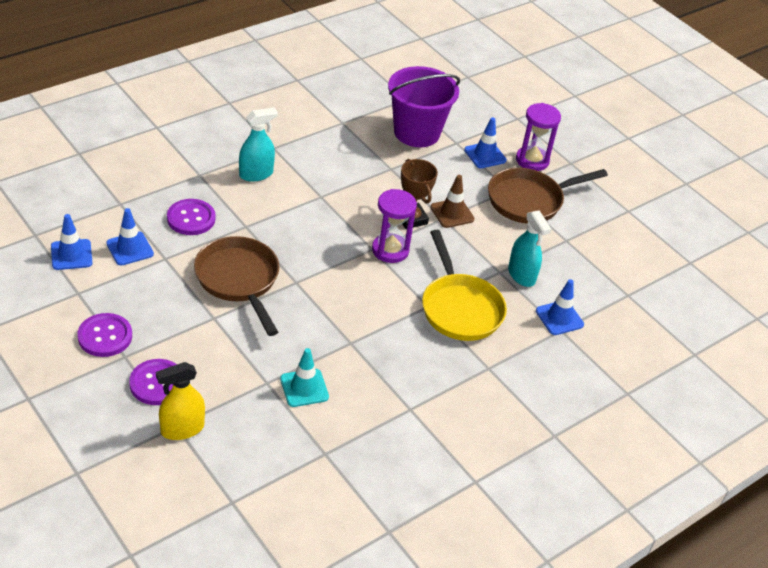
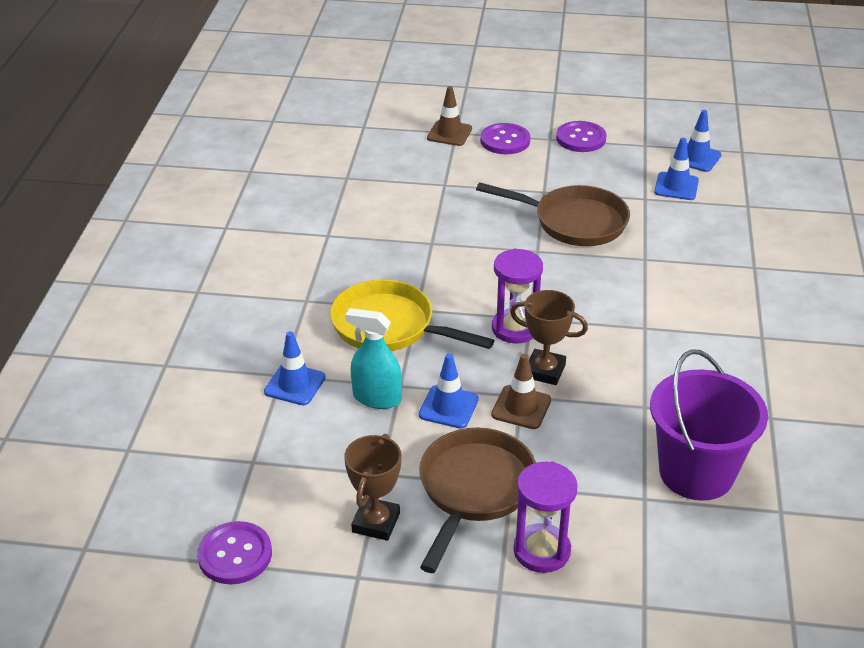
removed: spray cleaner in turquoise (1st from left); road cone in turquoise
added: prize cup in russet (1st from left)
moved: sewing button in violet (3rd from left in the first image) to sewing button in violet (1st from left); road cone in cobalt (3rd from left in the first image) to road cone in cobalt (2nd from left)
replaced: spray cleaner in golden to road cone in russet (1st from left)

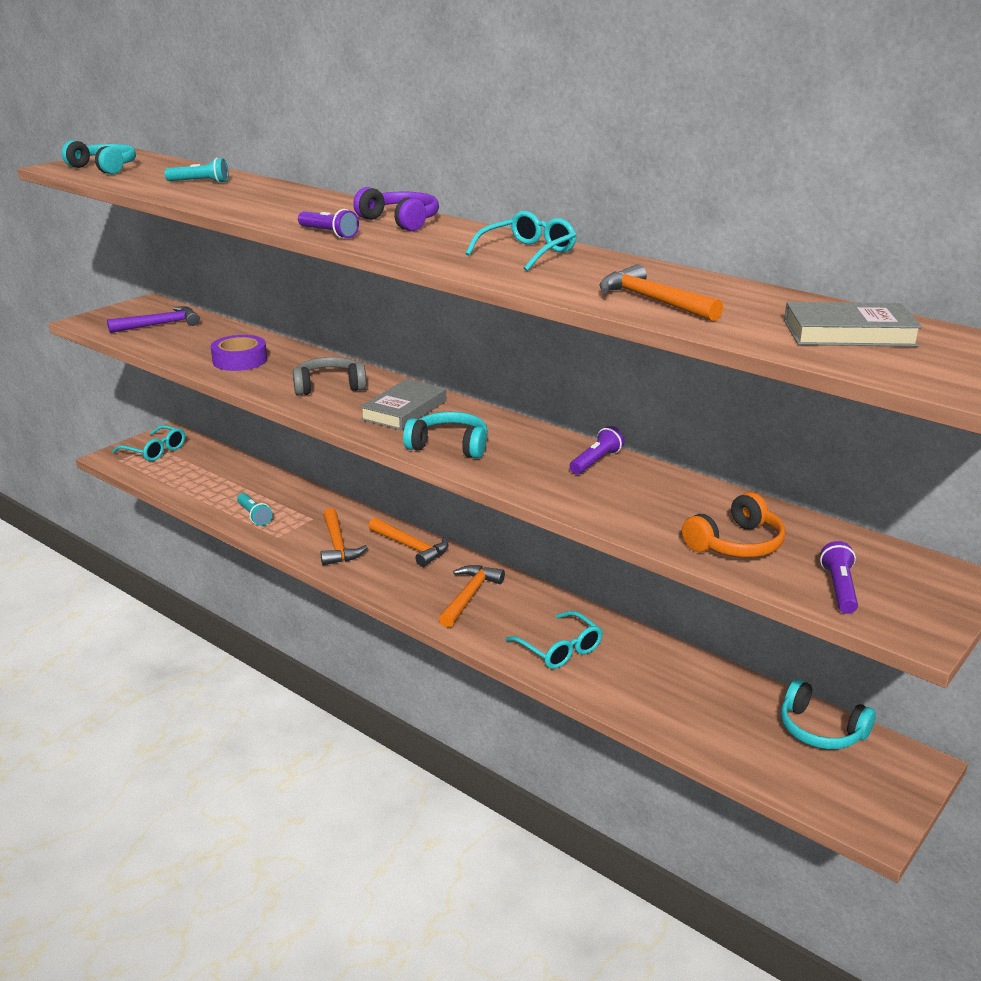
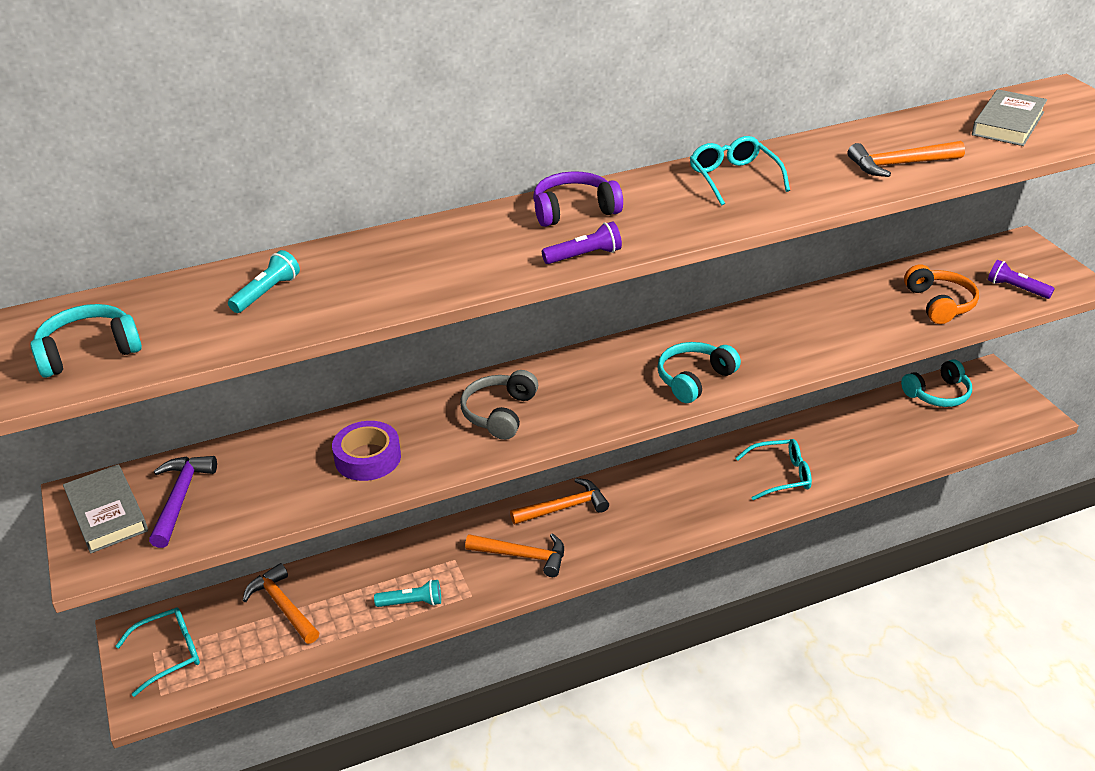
removed: flashlight in violet (2nd from left)
moved: hardcover in gray (1st from left); claw hammer in bright orange (3rd from left in the first image) to claw hammer in bright orange (1st from left)

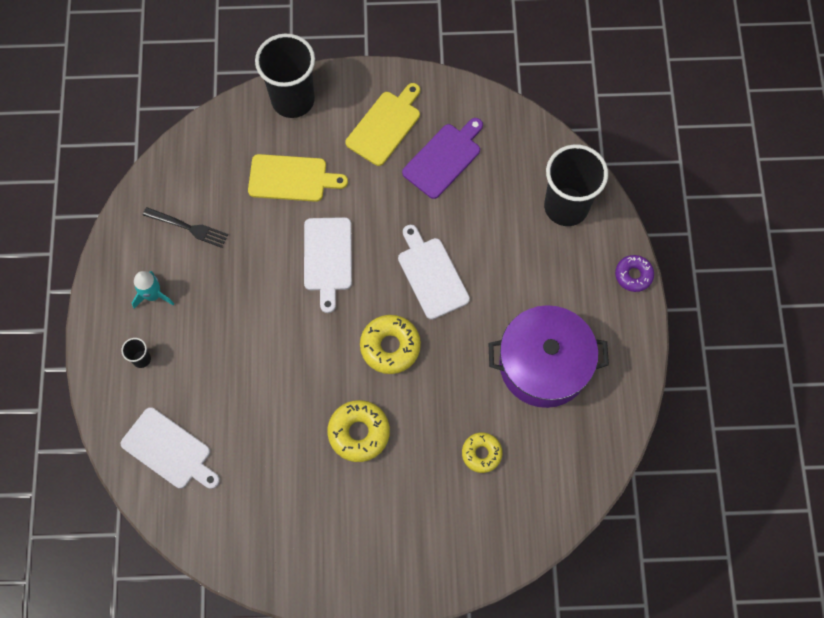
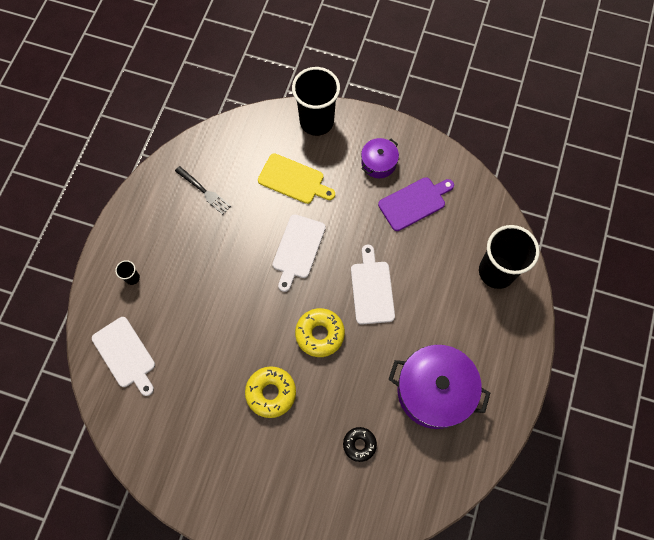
removed: rocket in turquoise; glazed donut in violet
replaced: chopping board in golden (2nd from left) to stockpot in violet (1st from left)
recoloured: glazed donut in golden (3rd from left) to glazed donut in black

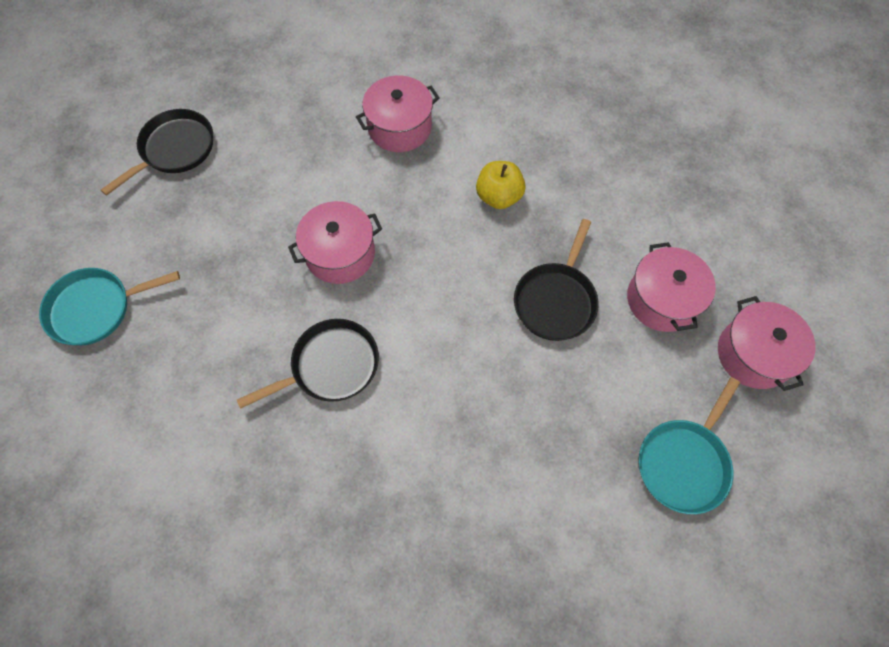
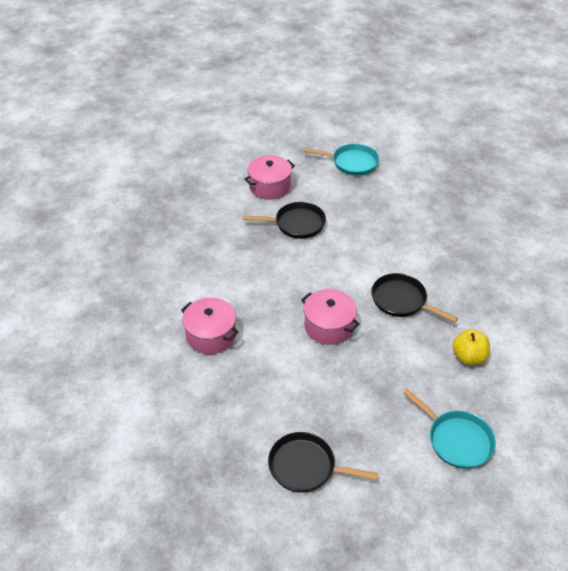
removed: stockpot in rose-pink (4th from left)
moved: apple in golden

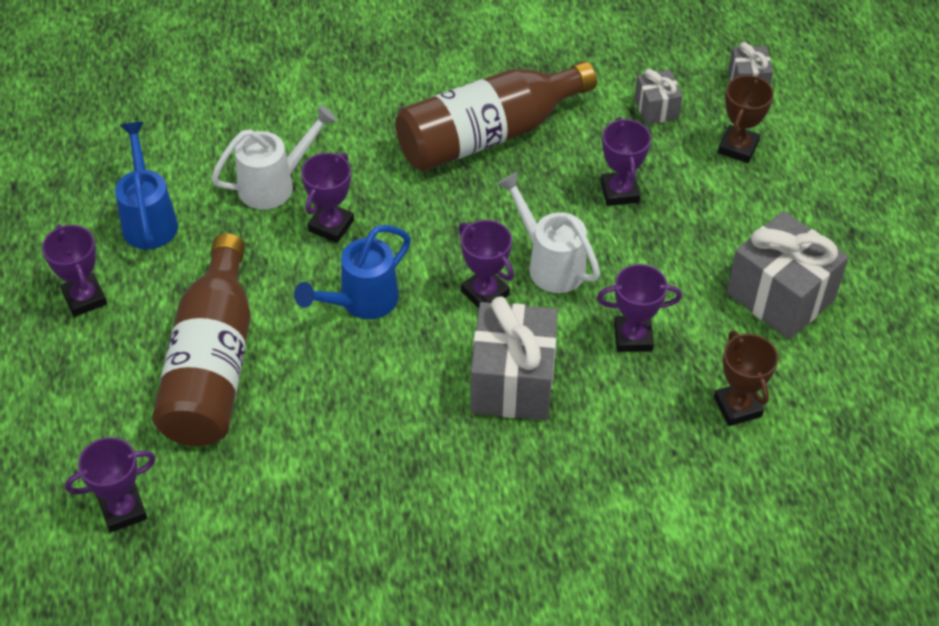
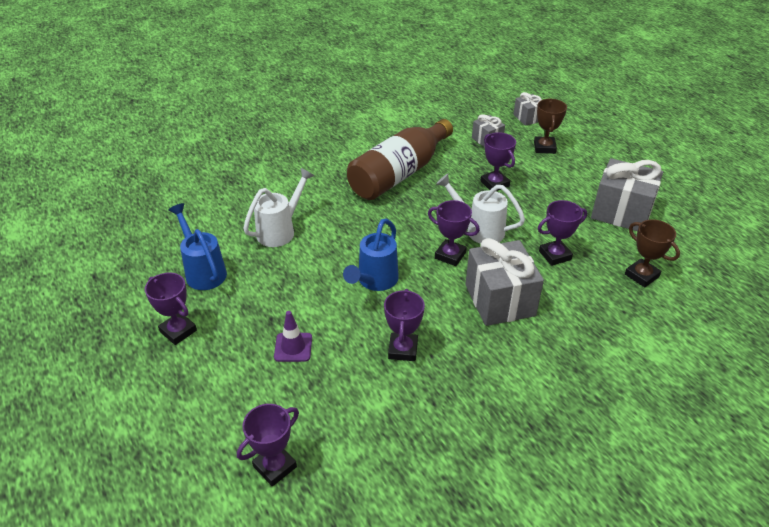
moved: prize cup in violet (3rd from left)
replaced: bottle in russet (1st from left) to road cone in violet

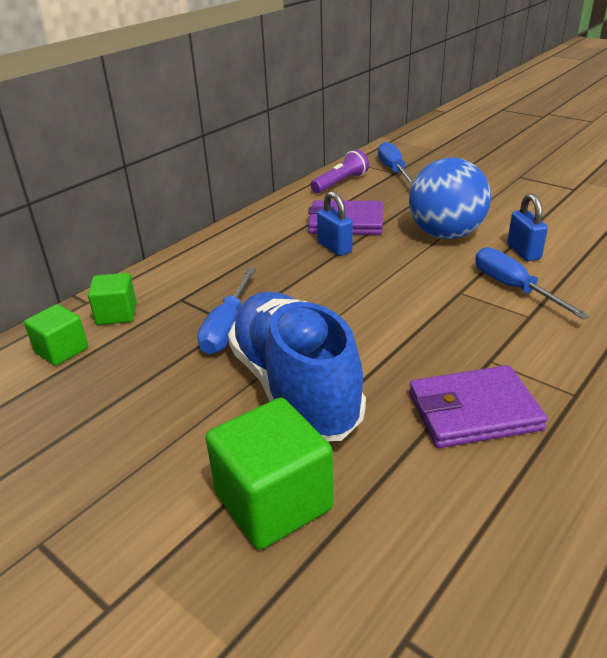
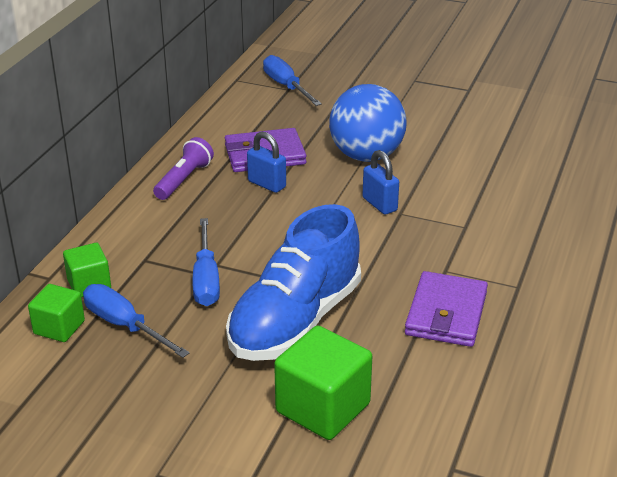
moved: screwdriver in cobalt (3rd from left in the first image) to screwdriver in cobalt (1st from left); flashlight in violet; lock in cobalt (2nd from left)
turned: shoe in cobalt 105 degrees counterclockwise; billfold in violet (2nd from left) 45 degrees counterclockwise

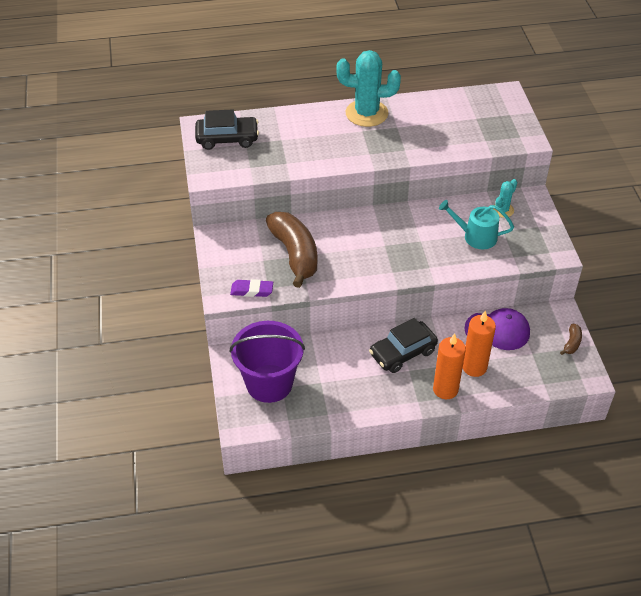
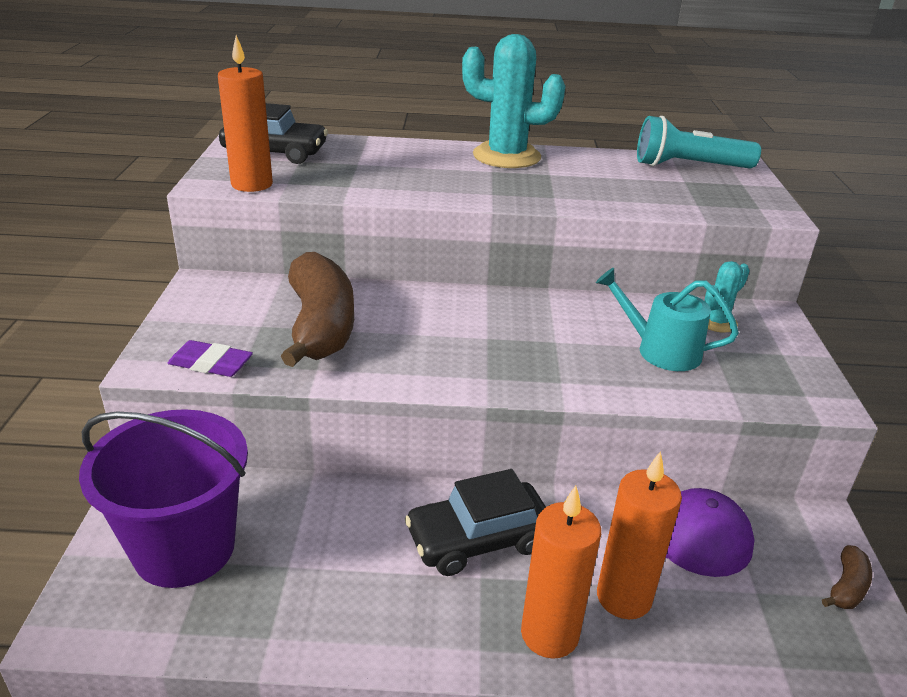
added: wax candle in bright orange (1st from left); flashlight in turquoise

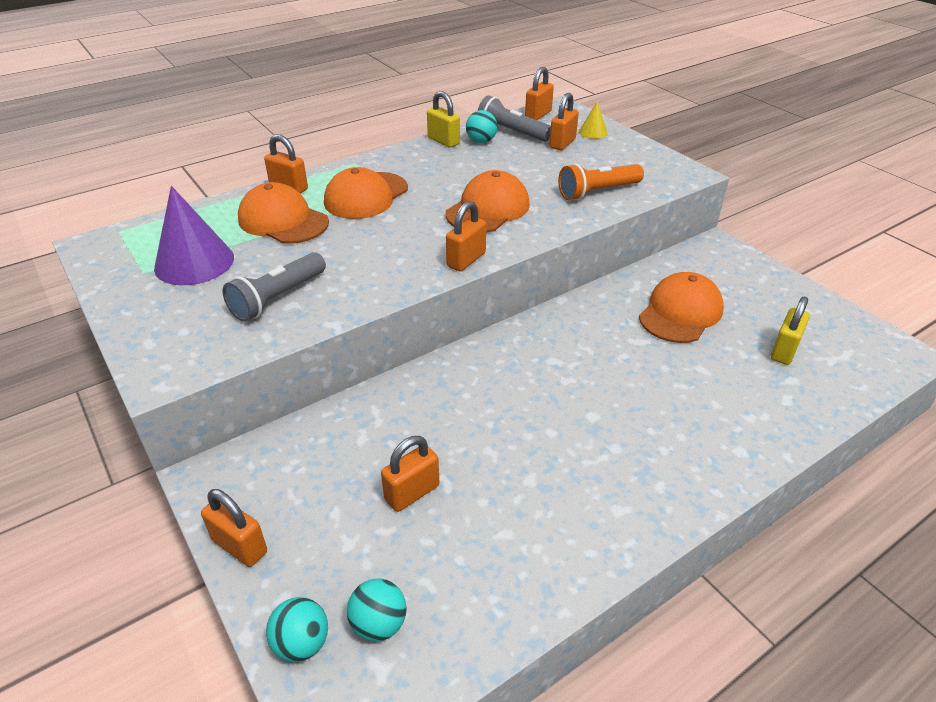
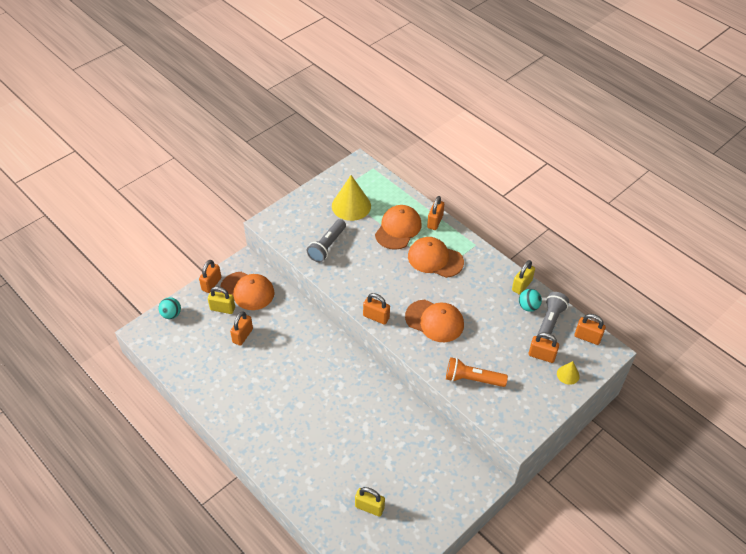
removed: sphere in turquoise (2nd from left)
added: lock in golden (1st from left)
moved: baseball cap in bright orange (4th from left in the first image) to baseball cap in bright orange (1st from left)
recoloured: cone in violet to cone in golden (1st from left)
turned: lock in bright orange (3rd from left in the first image) 75 degrees clockwise; flashlight in gray (1st from left) 90 degrees counterclockwise; flashlight in bright orange 45 degrees counterclockwise

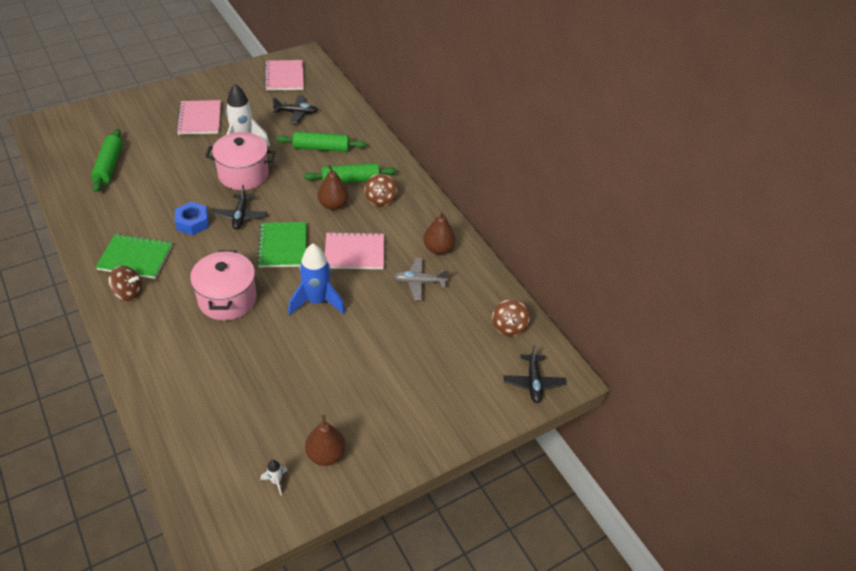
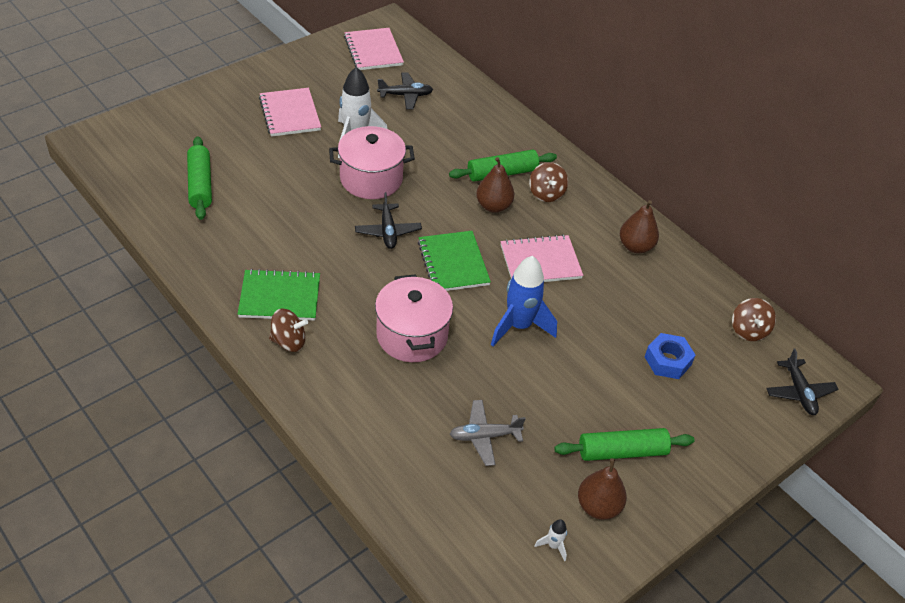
moved: plane in gray; rolling pin in green (2nd from left in the first image) to rolling pin in green (3rd from left); hexagon nut in cobalt

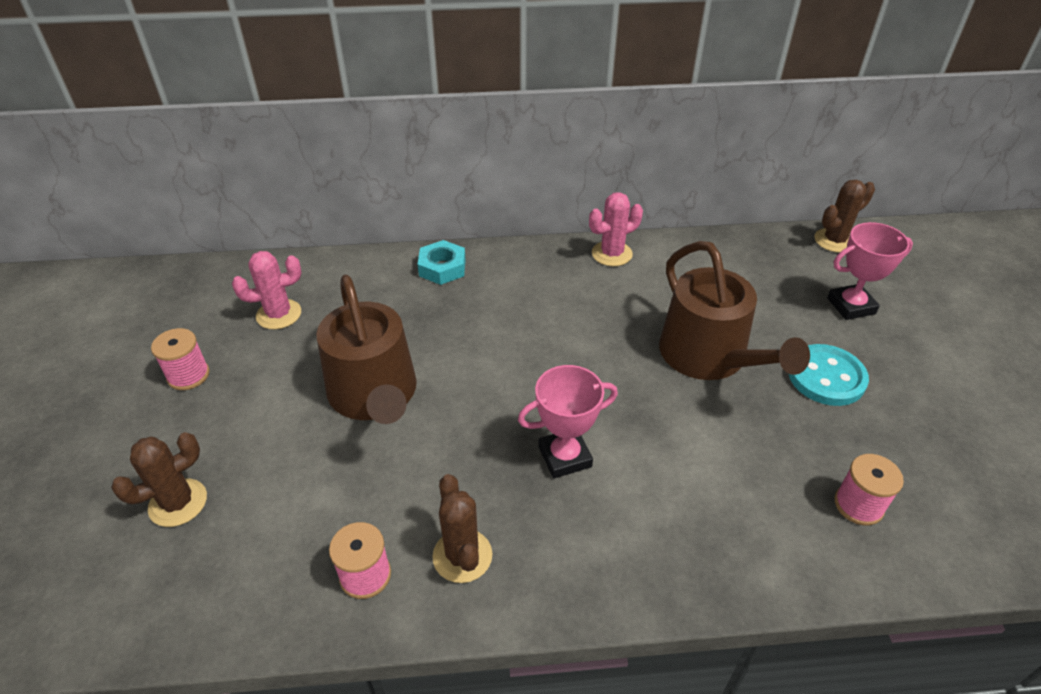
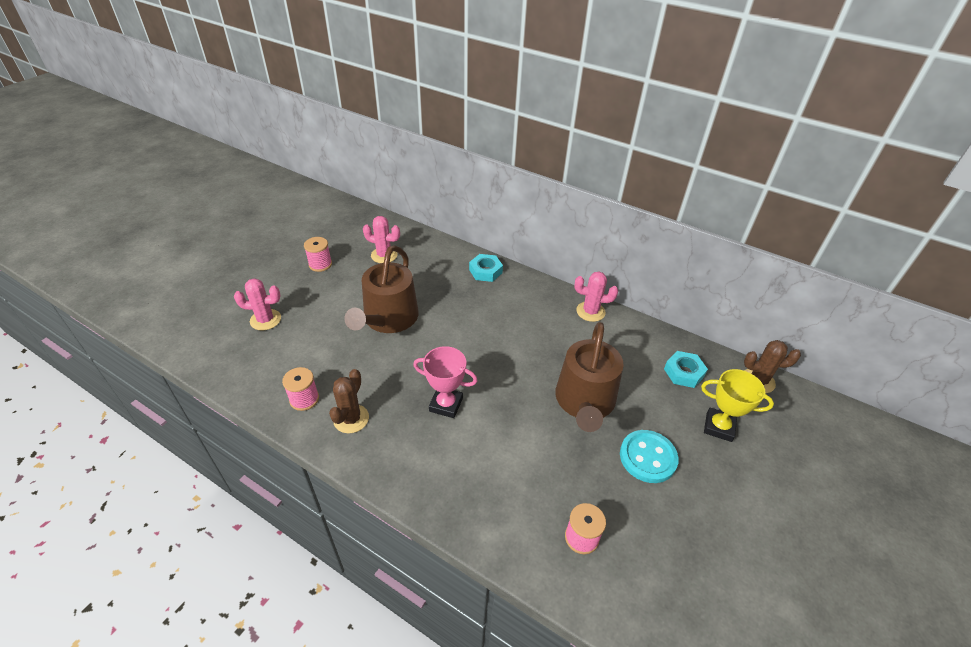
added: hexagon nut in turquoise (2nd from left)
recoloured: saguaro cactus in russet (1st from left) to saguaro cactus in rose-pink (1st from left); prize cup in rose-pink (2nd from left) to prize cup in golden

